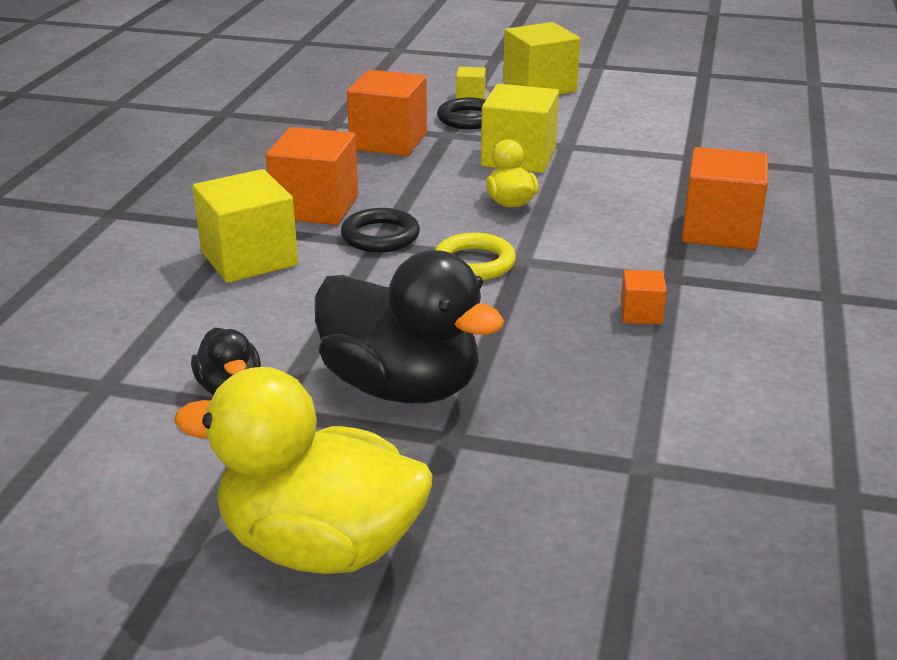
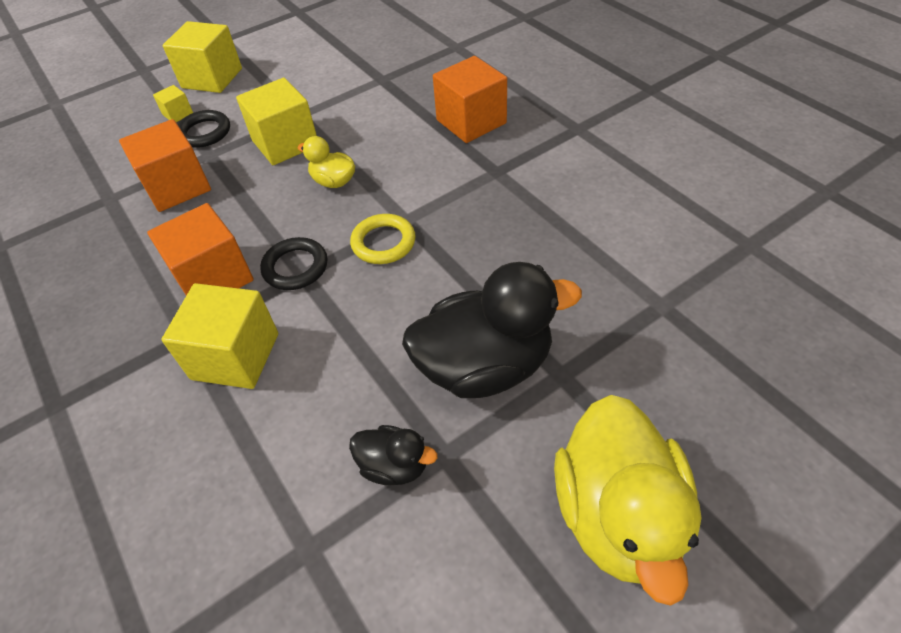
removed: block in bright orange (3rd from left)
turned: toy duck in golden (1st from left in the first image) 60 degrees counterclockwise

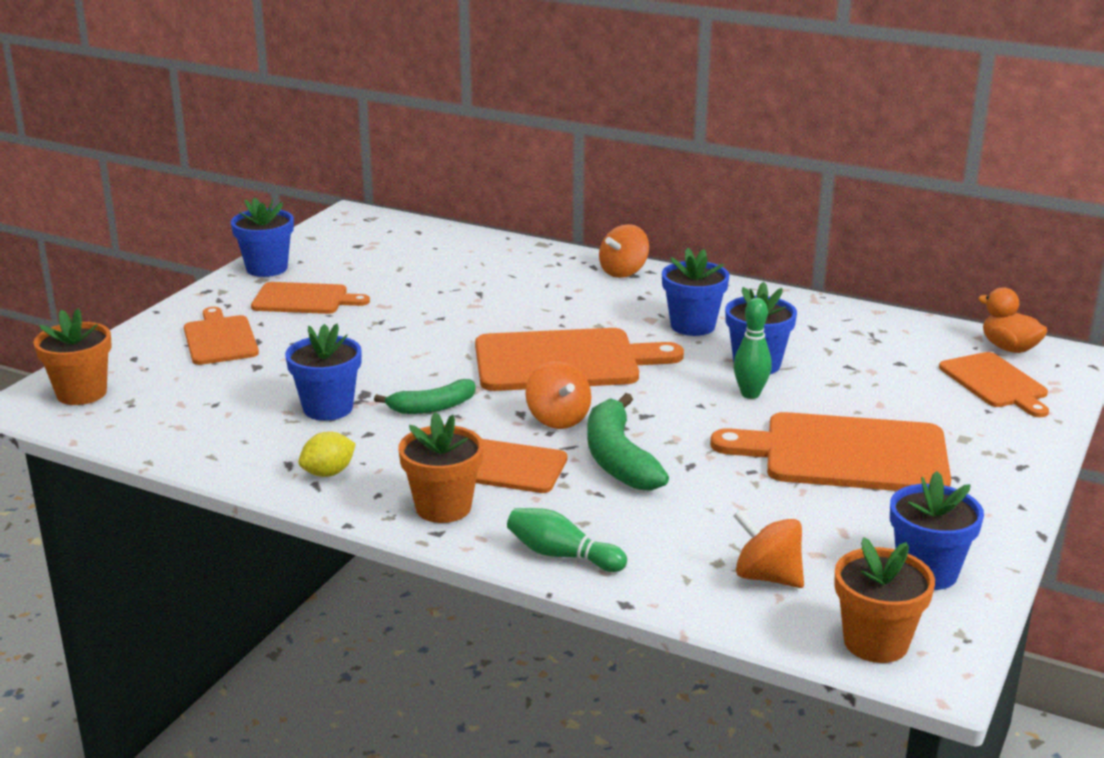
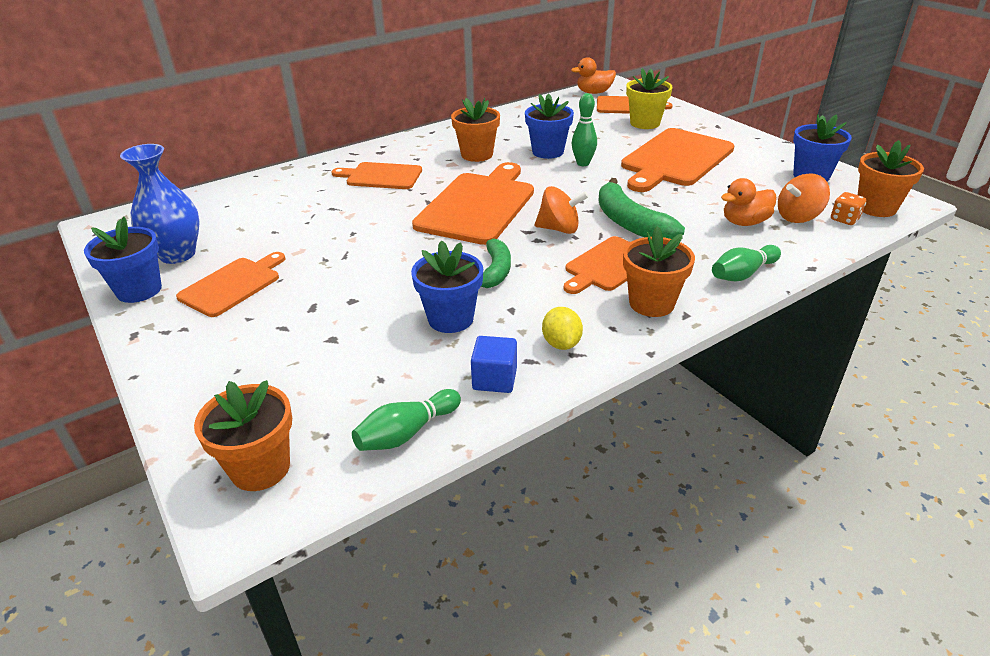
removed: toy top in bright orange (2nd from left)
added: flower vase in cobalt; tenpin in green (1st from left); block in cobalt; plant pot in golden; toy duck in bright orange (2nd from left); die in bright orange
moved: chopping board in bright orange (1st from left in the first image) to chopping board in bright orange (2nd from left)
recoloured: plant pot in cobalt (3rd from left) to plant pot in bright orange (2nd from left)
turned: banana fruit in green (2nd from left) 45 degrees clockwise

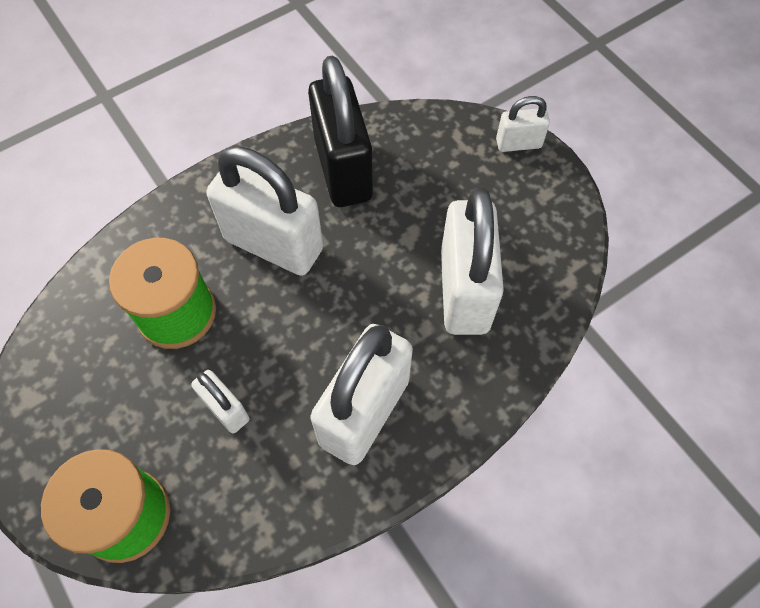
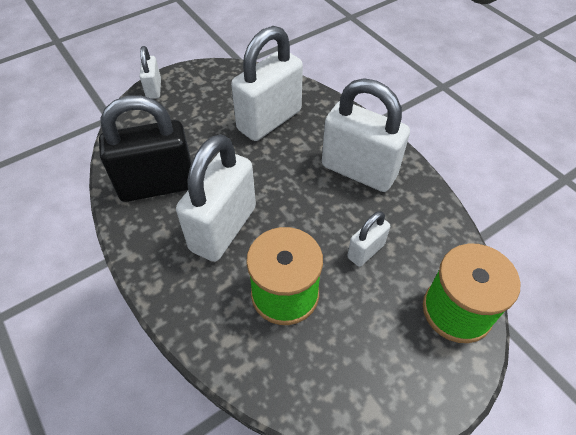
turned: lock in pure white (4th from left in the first image) 45 degrees counterclockwise

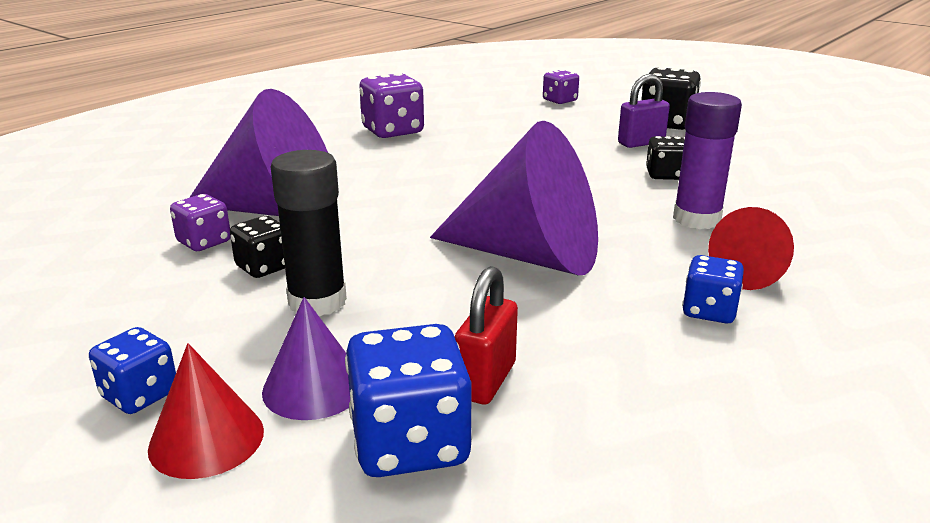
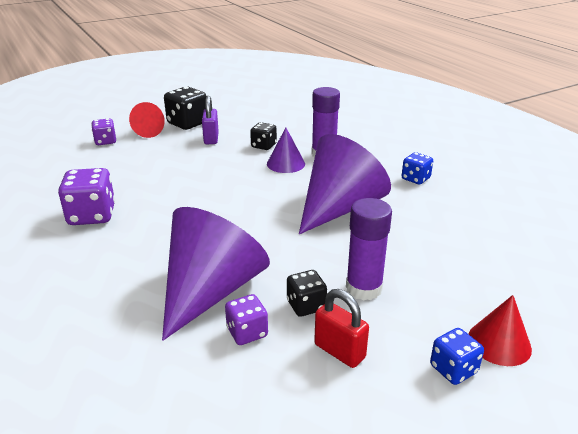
removed: die in cobalt (2nd from left)
moved: cone in crimson (2nd from left in the first image) to cone in crimson (1st from left); cone in violet (2nd from left); lock in crimson
recoloured: glue in black to glue in violet (2nd from left)

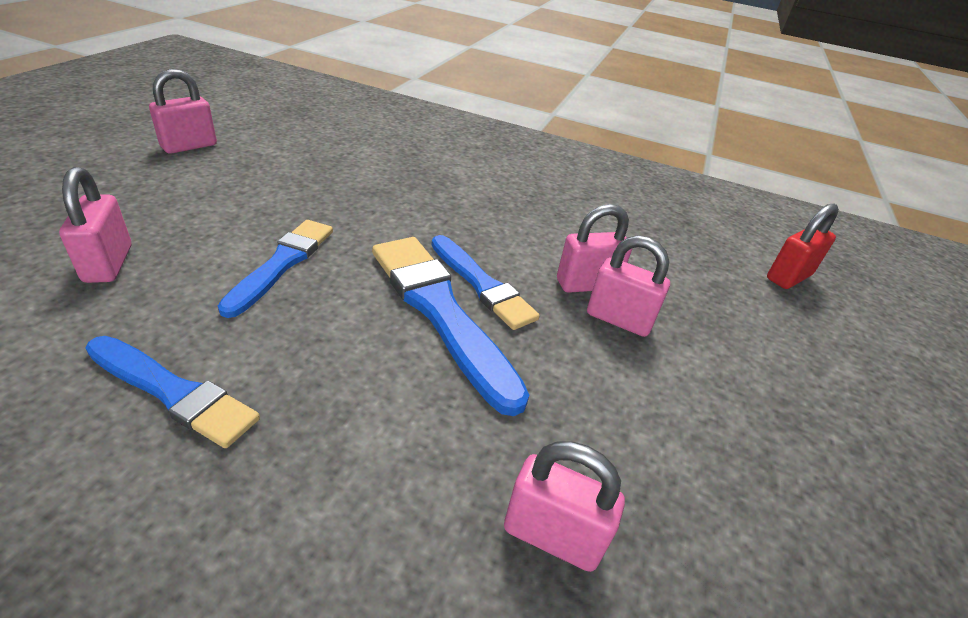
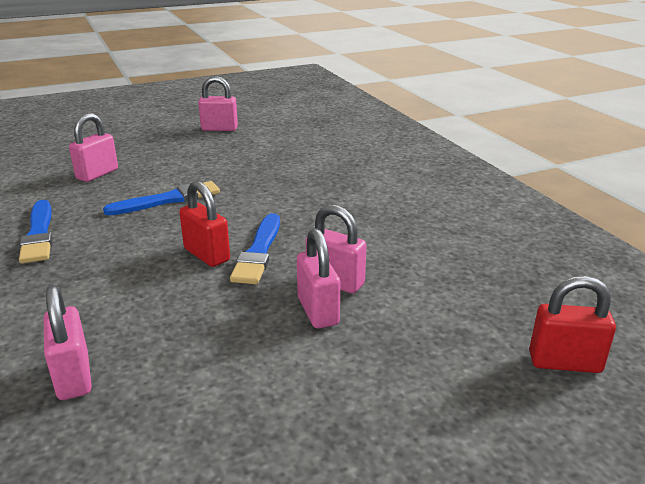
replaced: paintbrush in cobalt (3rd from left) to lock in crimson (1st from left)

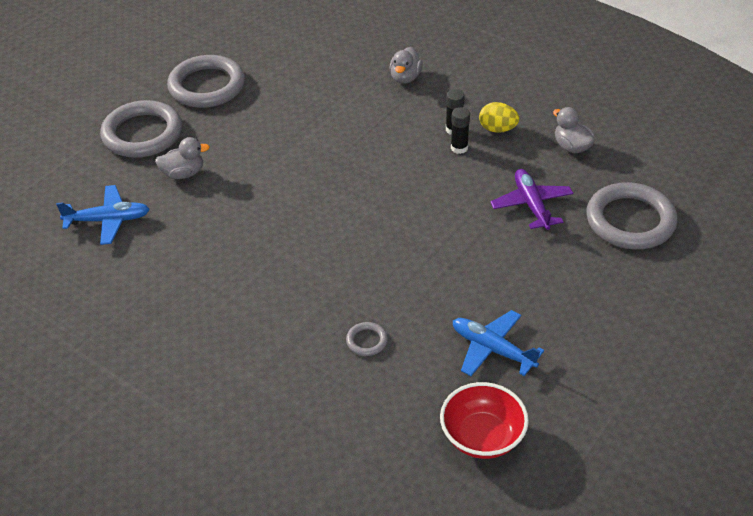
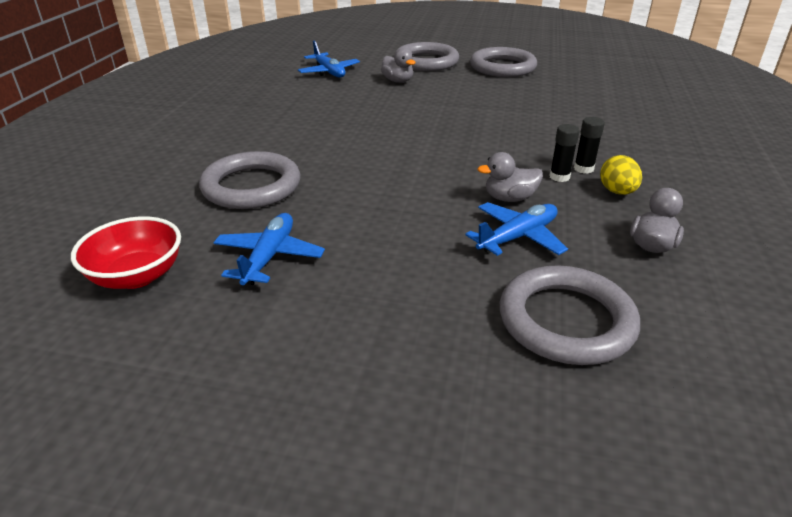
moved: toy duck in gray (2nd from left)
recoloured: plane in violet to plane in cobalt (3rd from left)
resized: torus in gray (3rd from left in the first image) x2.36

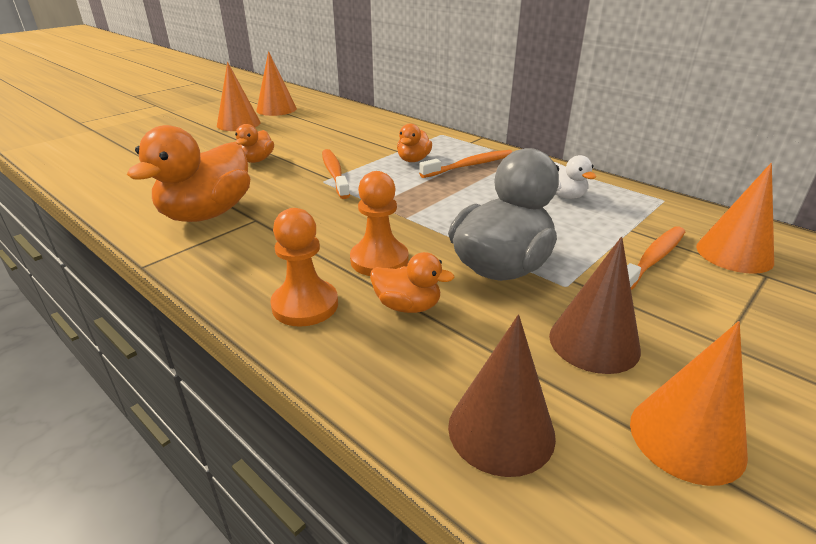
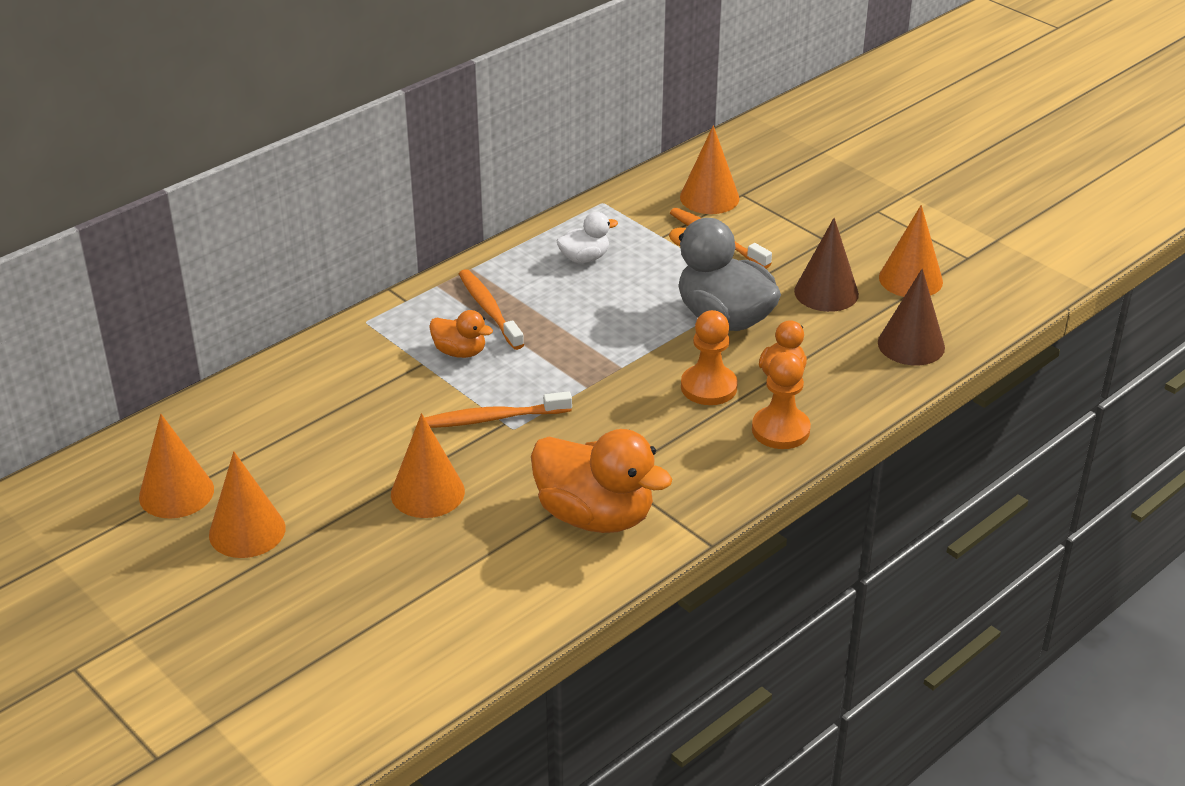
replaced: toy duck in bright orange (2nd from left) to cone in bright orange (3rd from left)

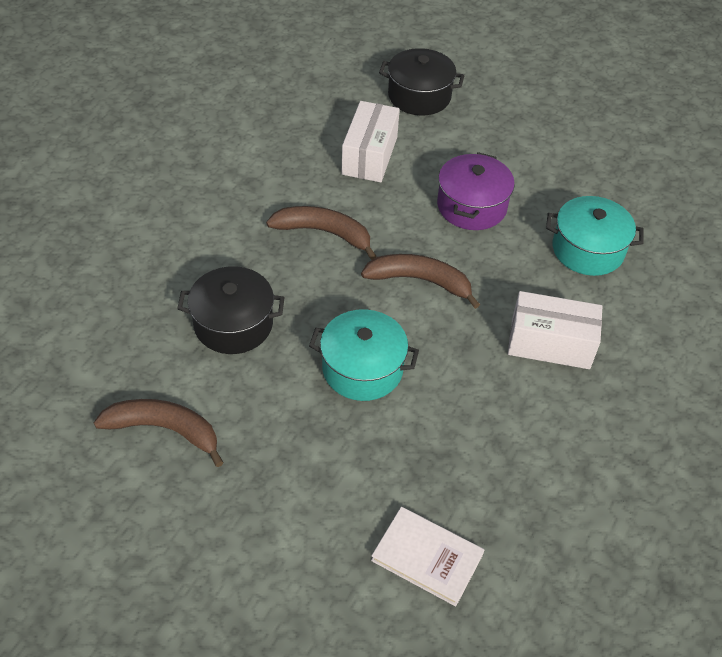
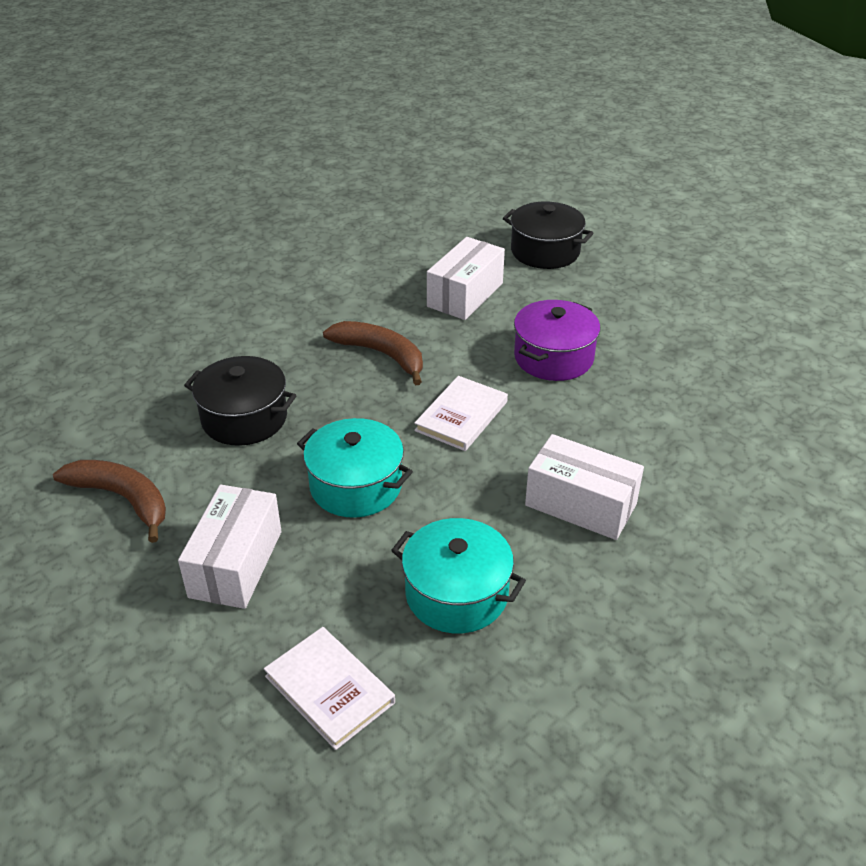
added: box in pure white (1st from left)
moved: stockpot in turquoise (2nd from left)
replaced: banana fruit in russet (3rd from left) to hardcover in pure white (2nd from left)

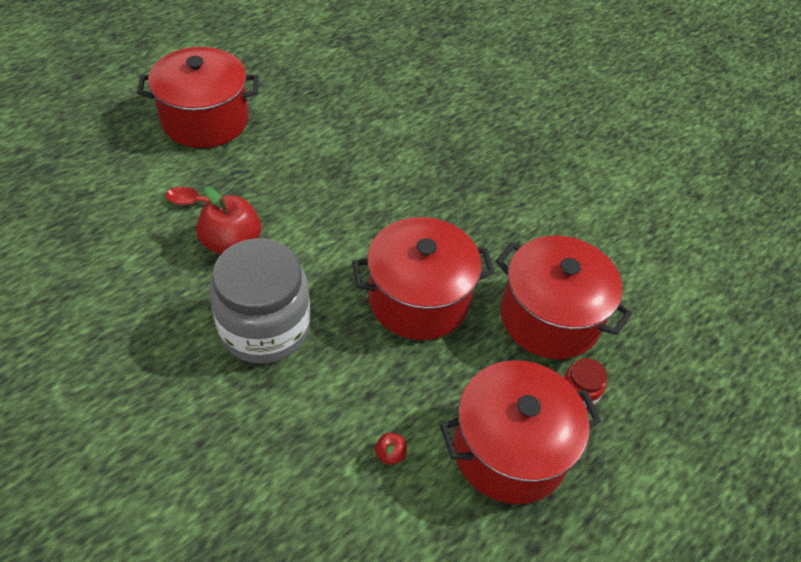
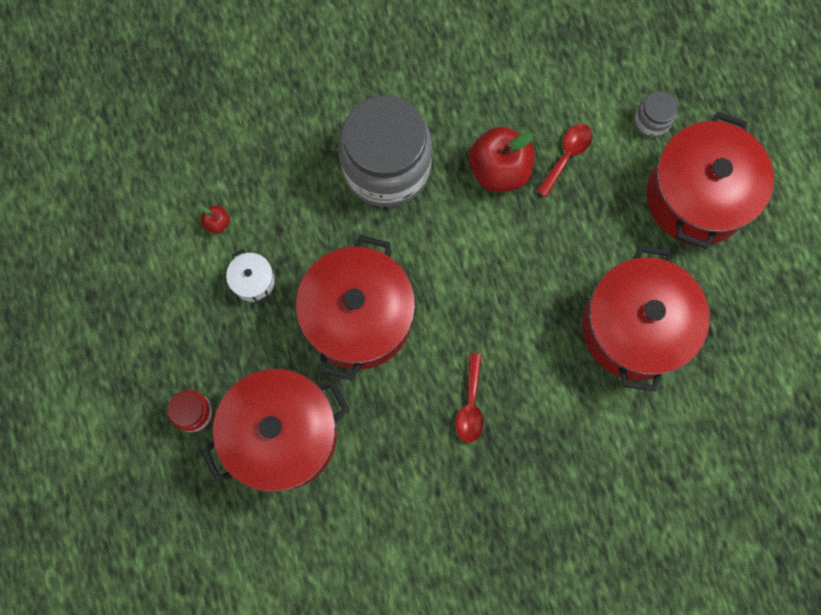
added: stockpot in pure white; tablespoon in crimson (1st from left); jar in gray (2nd from left)
moved: stockpot in crimson (3rd from left)

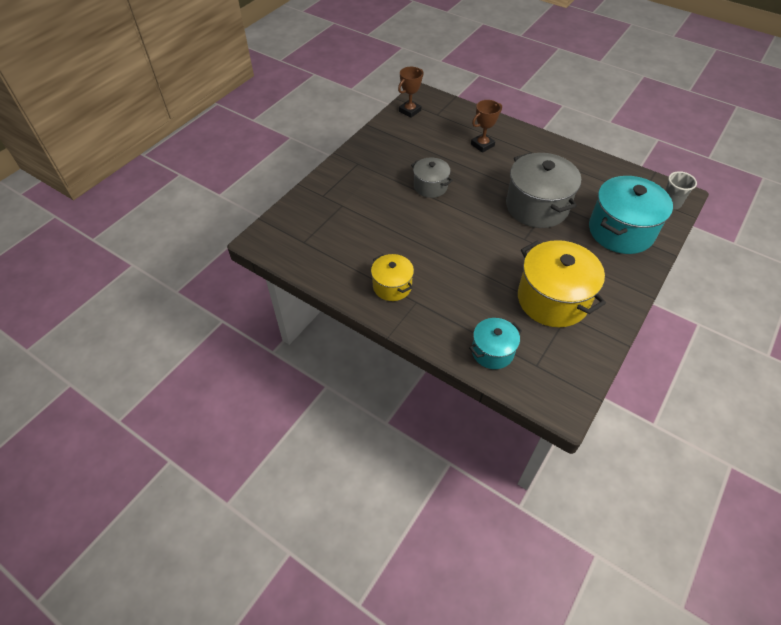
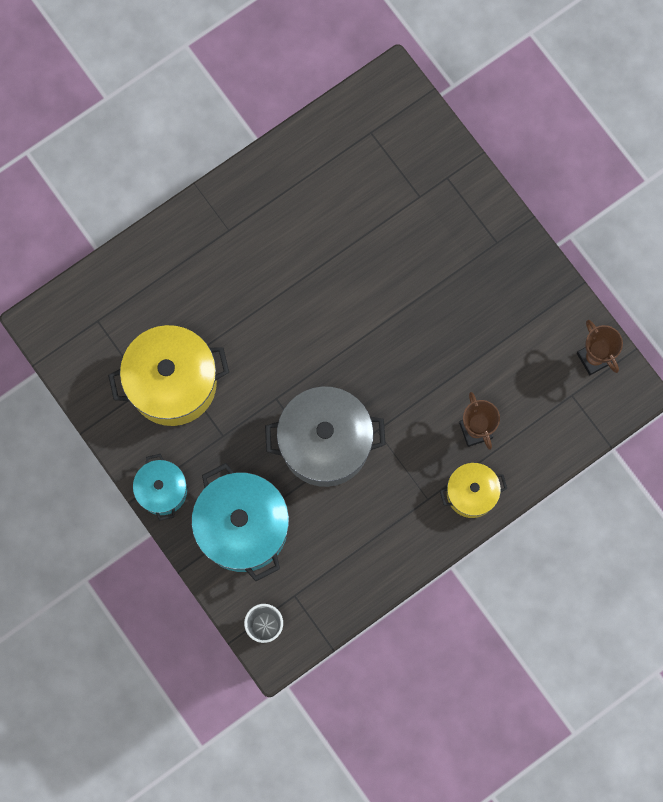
removed: stockpot in gray (1st from left)
moved: stockpot in turquoise (1st from left); stockpot in golden (1st from left in the first image) to stockpot in golden (2nd from left)

